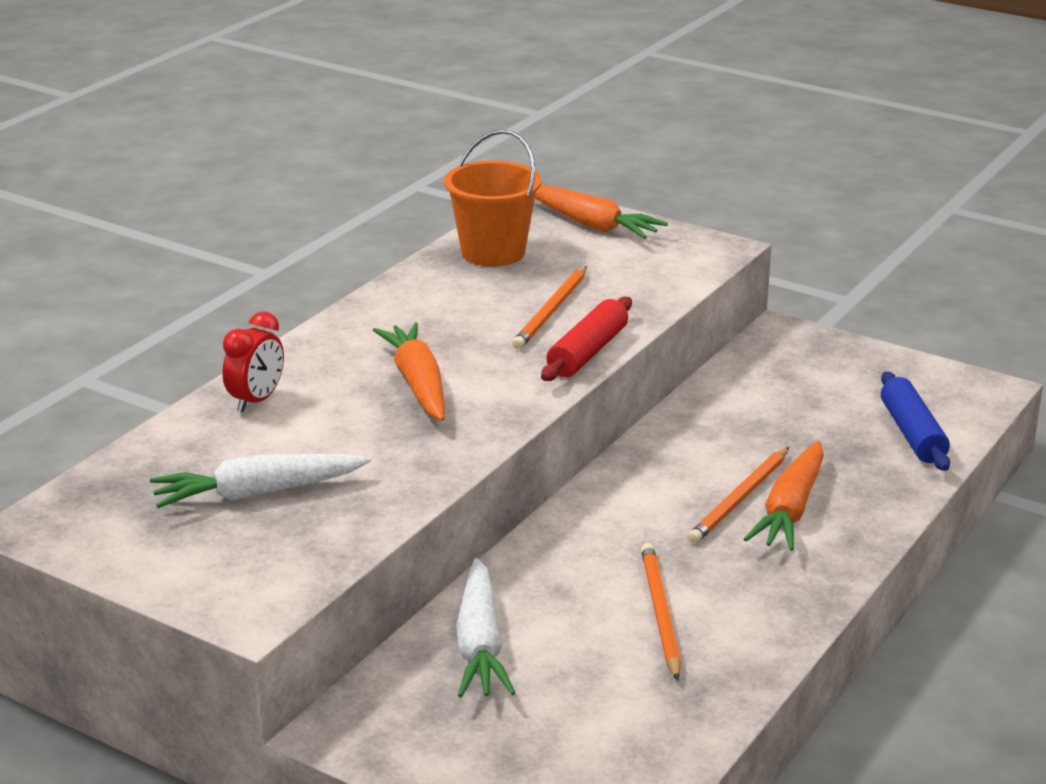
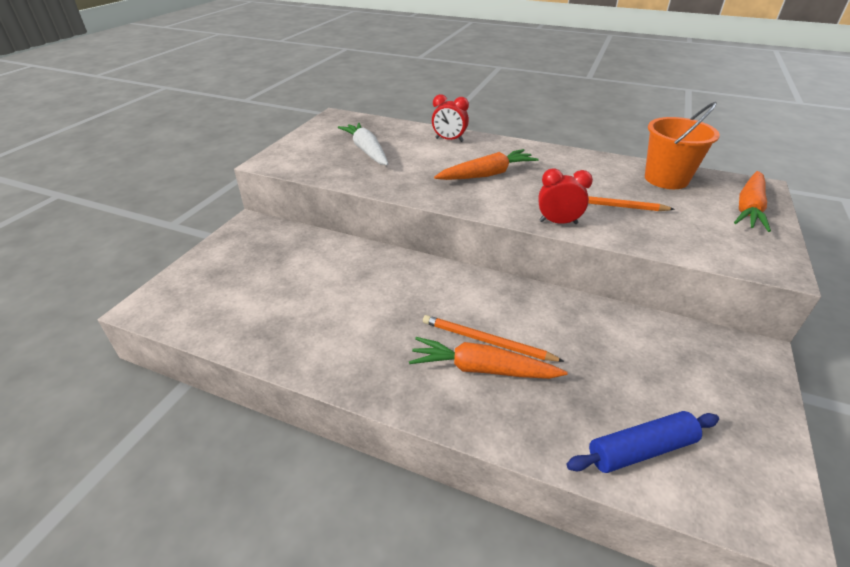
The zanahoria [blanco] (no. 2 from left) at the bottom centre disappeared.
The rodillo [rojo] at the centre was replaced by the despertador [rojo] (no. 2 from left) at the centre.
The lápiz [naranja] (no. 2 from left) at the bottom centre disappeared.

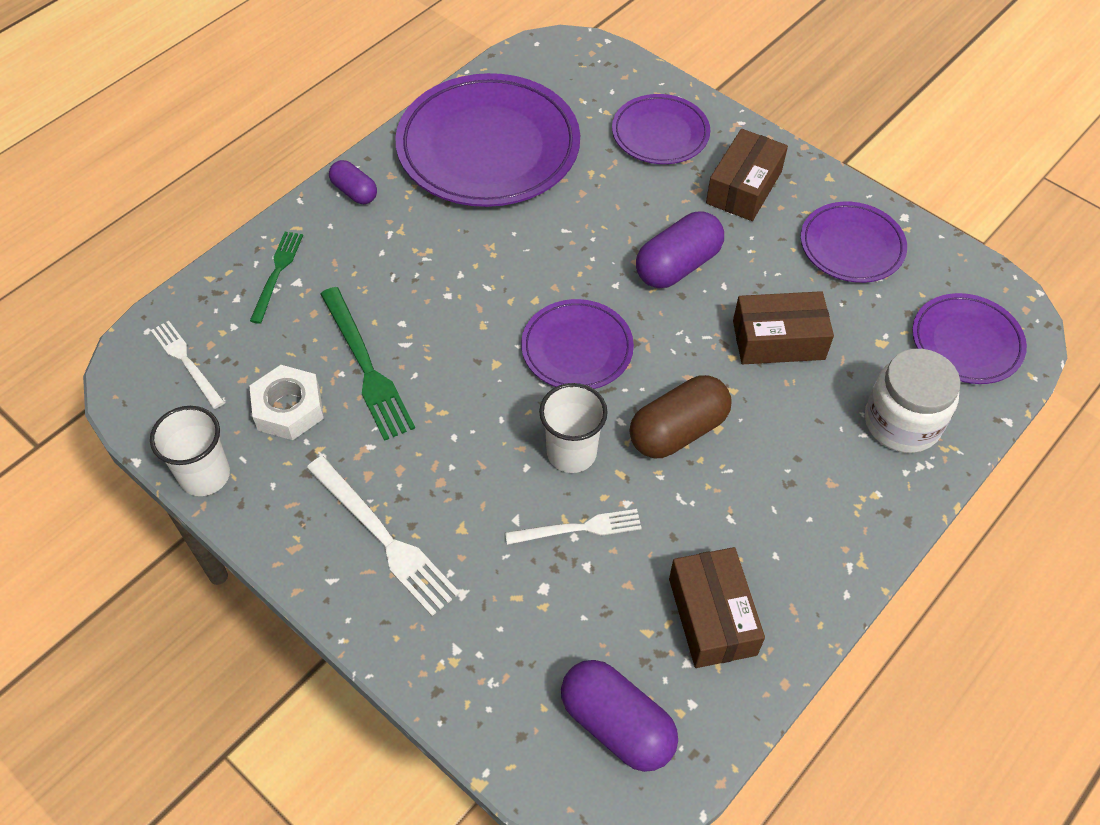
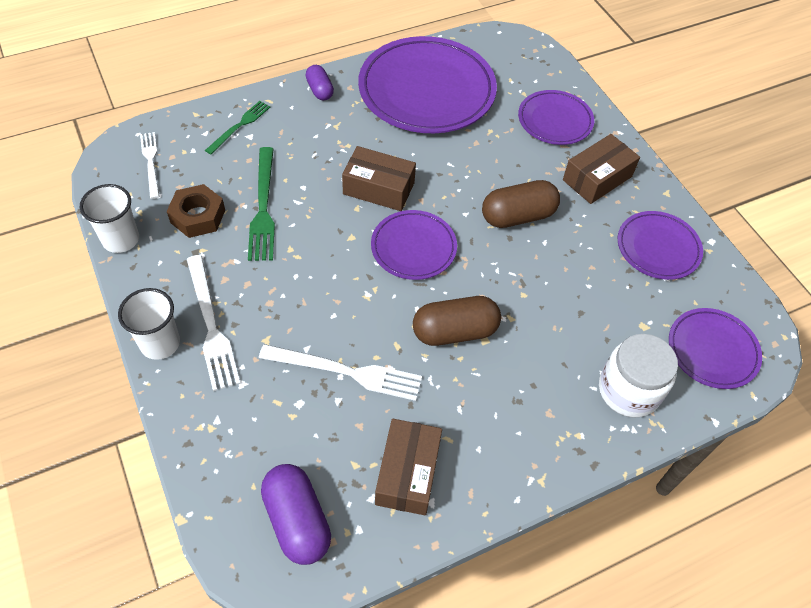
The tuerca [blanco] at the middle left became the tuerca [marrón] at the middle left.
The tenedor [blanco] (no. 3 from left) at the centre changed to 1.57 times the size.
The vaso [blanco] (no. 2 from left) moved from the centre to the middle left.
The cápsula [morado] (no. 3 from left) at the top centre became the cápsula [marrón] (no. 2 from left) at the centre.
The caja [marrón] (no. 3 from left in the first image) moved from the middle right to the top centre.

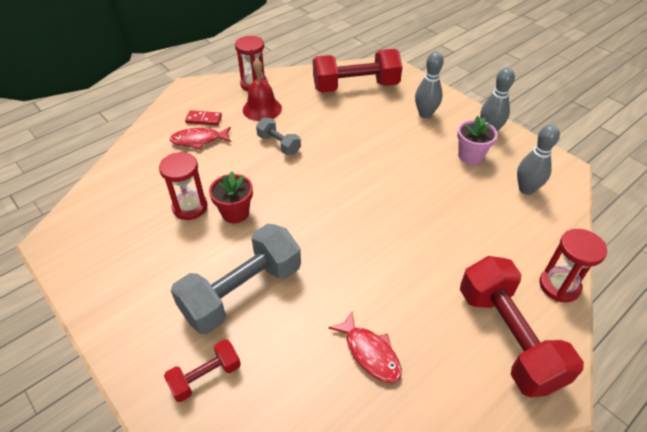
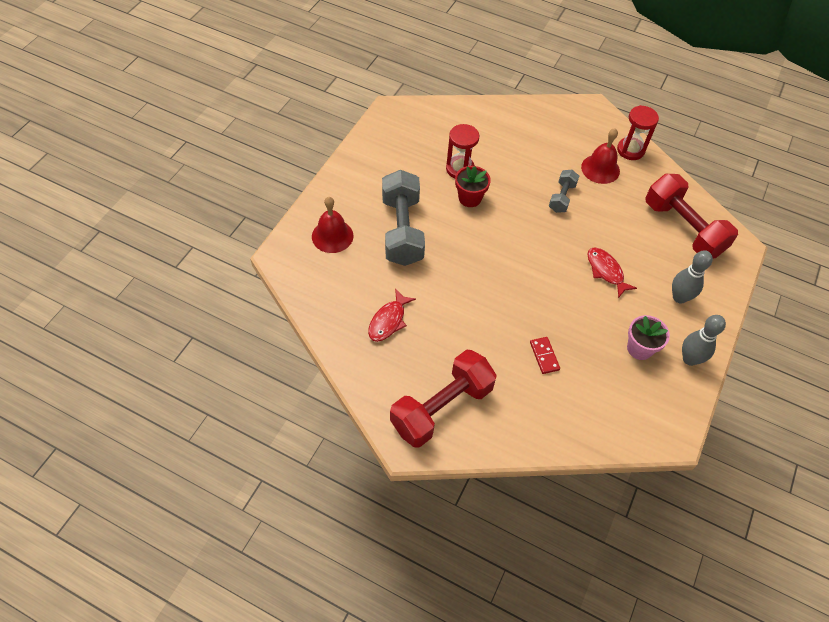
The mancuerna [rojo] (no. 1 from left) at the bottom left was replaced by the campana [rojo] (no. 1 from left) at the centre.
The pez [rojo] (no. 1 from left in the first image) moved from the top left to the middle right.
The mancuerna [gris] (no. 1 from left) at the centre turned 60 degrees clockwise.
The ficha de dominó [rojo] moved from the top left to the centre.
The bolo [gris] (no. 3 from left) at the middle right disappeared.
The reloj de arena [rojo] (no. 3 from left) at the middle right disappeared.

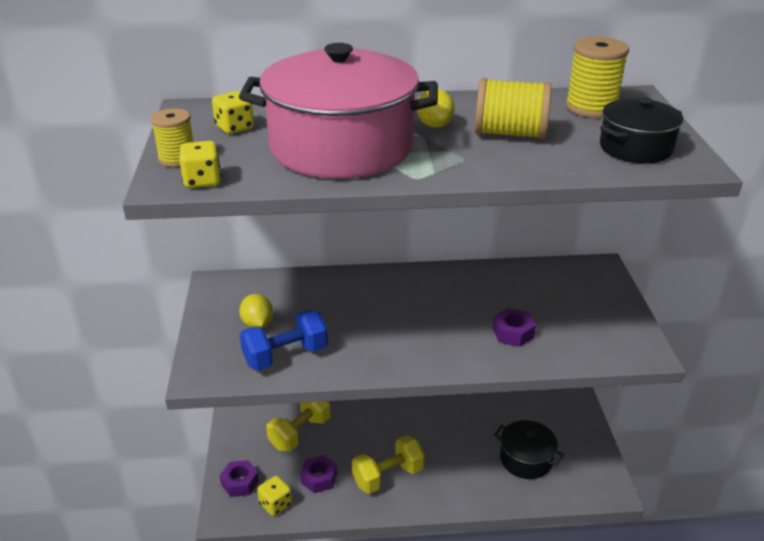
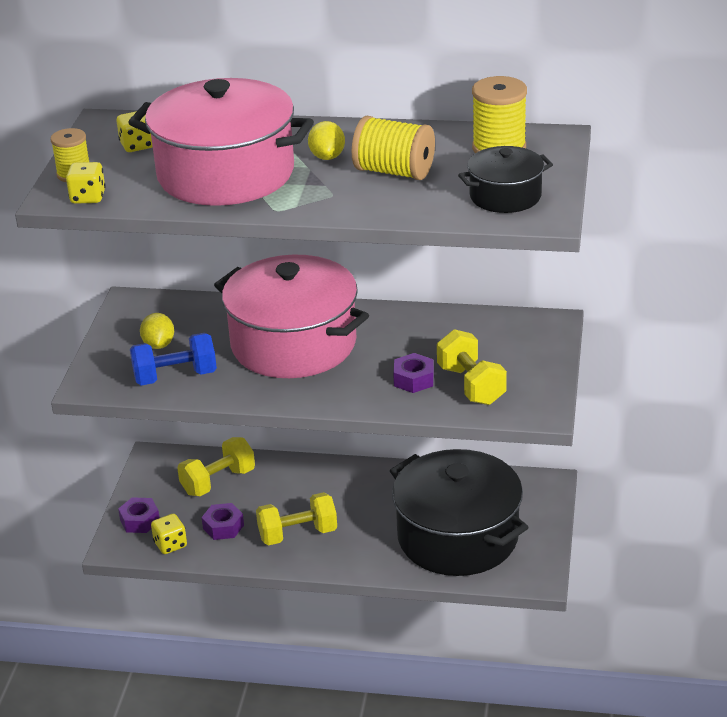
The olla [negro] (no. 1 from left) at the bottom right changed to 1.99 times the size.
The olla [rosa] (no. 2 from left) at the centre appeared.
The mancuerna [amarillo] (no. 3 from left) at the centre appeared.

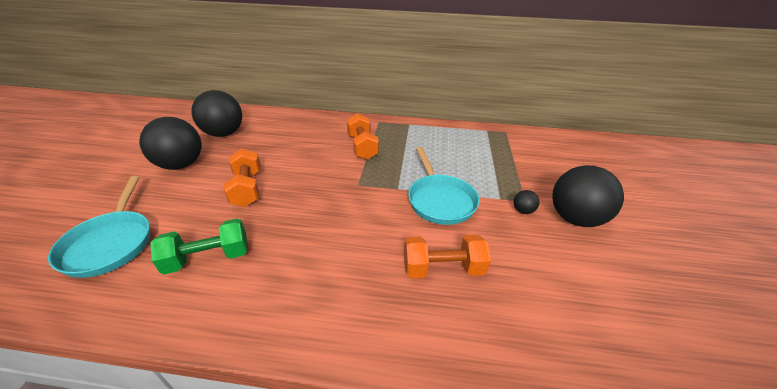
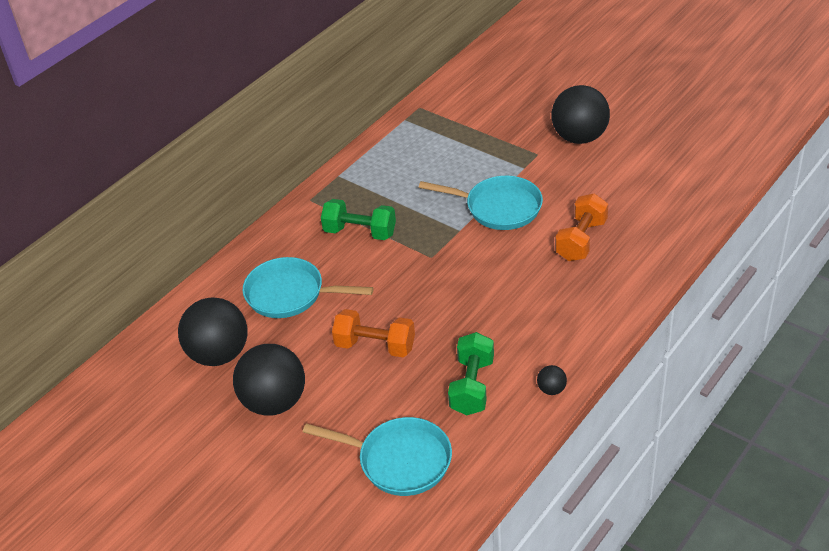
The mancuerna [naranja] (no. 2 from left) at the centre became the mancuerna [verde] (no. 1 from left) at the centre.
The pelota [negro] (no. 3 from left) moved from the middle right to the bottom centre.
The sartén [turquesa] (no. 1 from left) at the centre appeared.

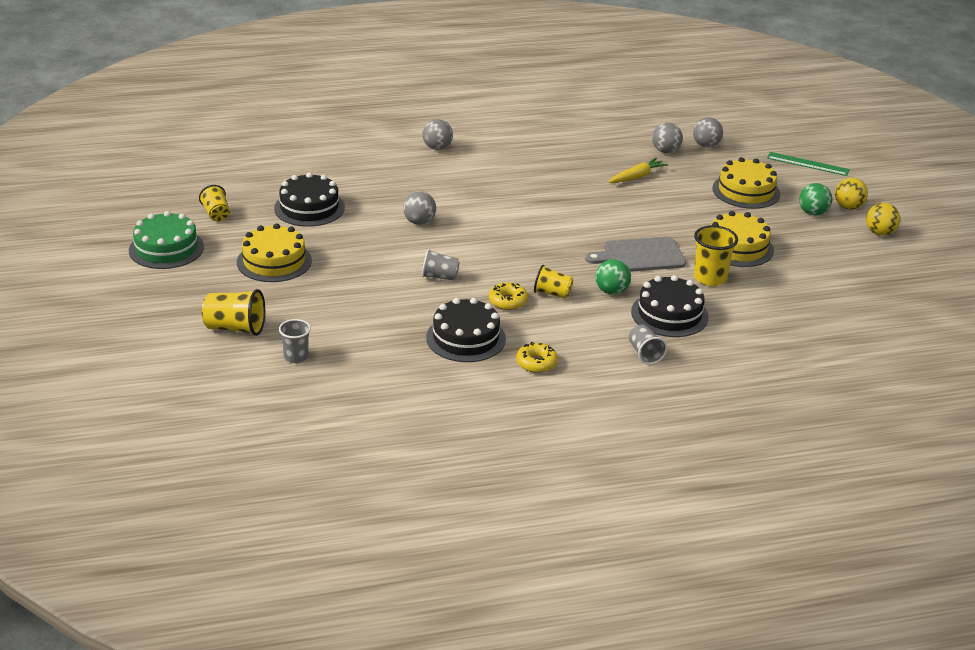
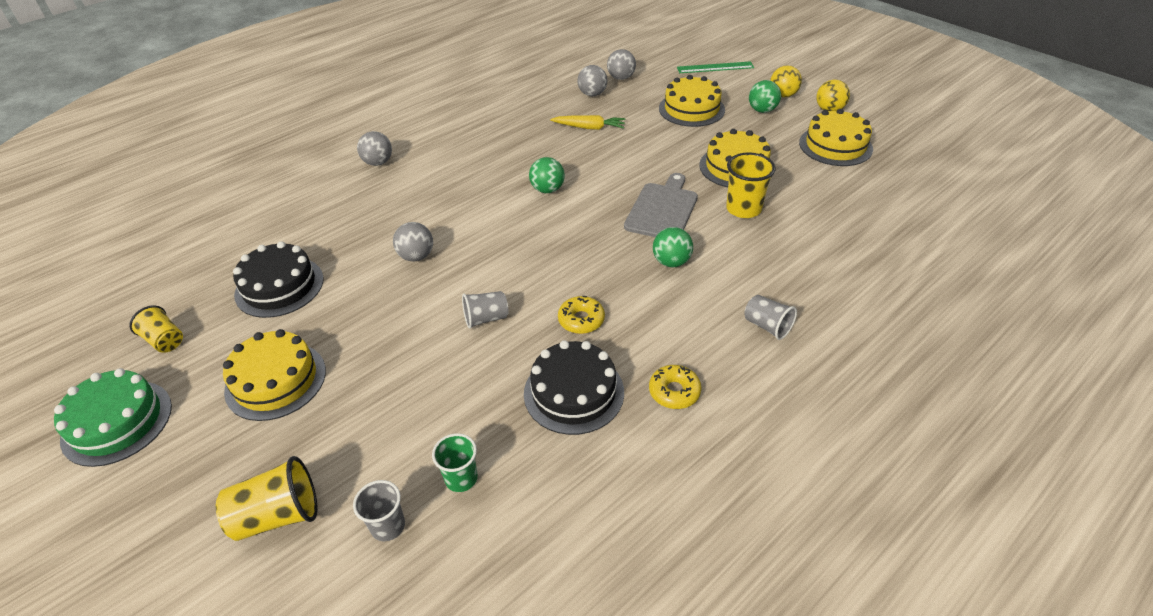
The vaso [amarillo] (no. 3 from left) at the centre disappeared.
The tabla de cortar [gris] at the centre turned 150 degrees clockwise.
The zanahoria [amarillo] at the top centre turned 75 degrees clockwise.
The tarta [negro] (no. 3 from left) at the middle right disappeared.
The vaso [verde] at the bottom centre appeared.
The pelota [verde] (no. 1 from left) at the top centre appeared.
The tarta [amarillo] (no. 4 from left) at the top right appeared.

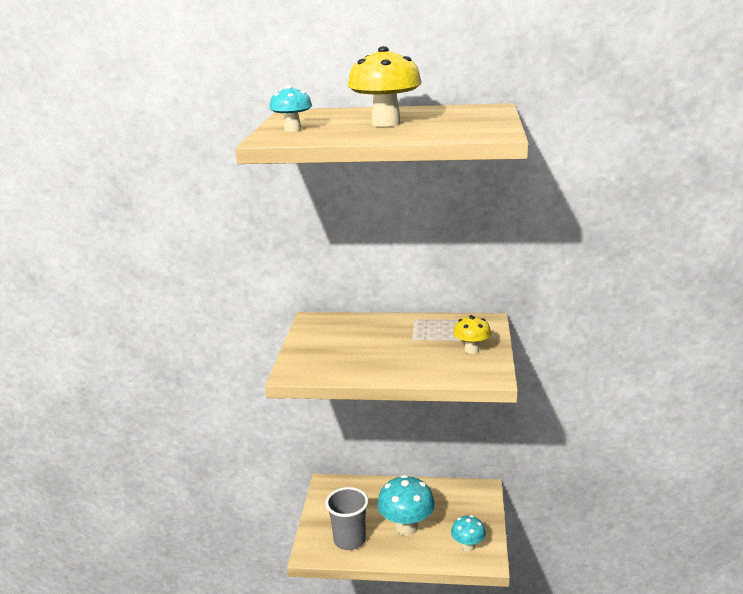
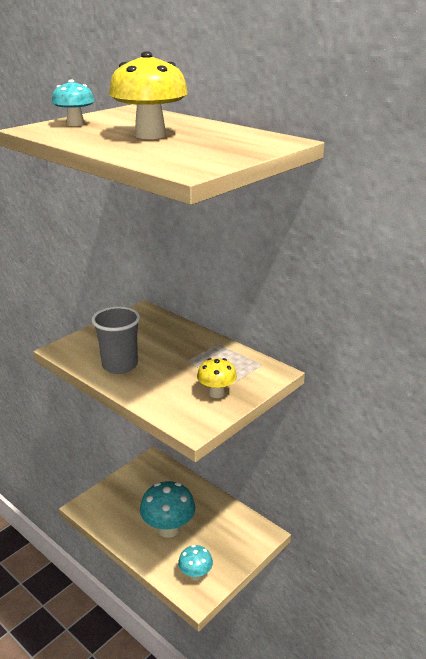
The vaso [gris] moved from the bottom centre to the middle left.

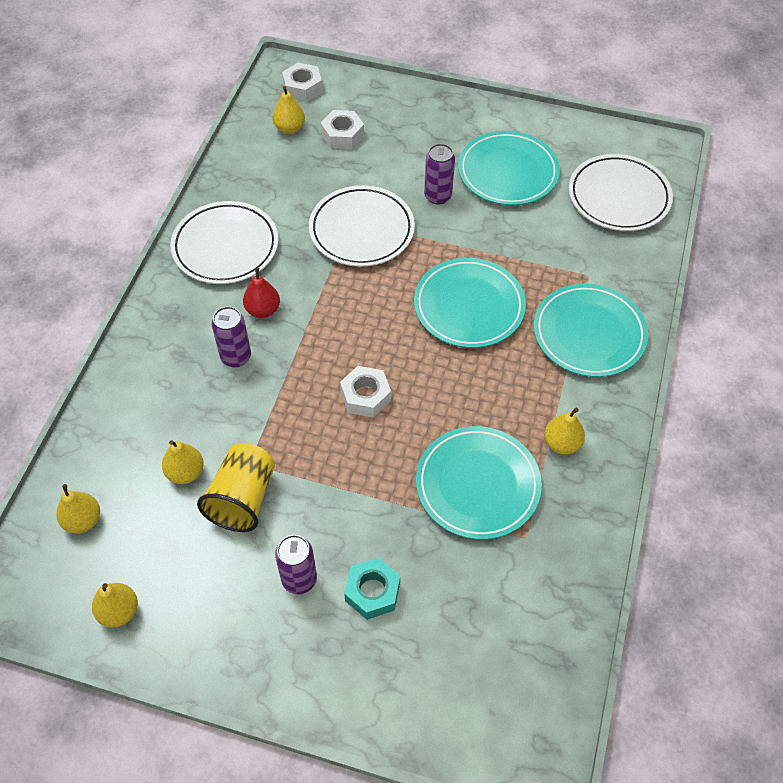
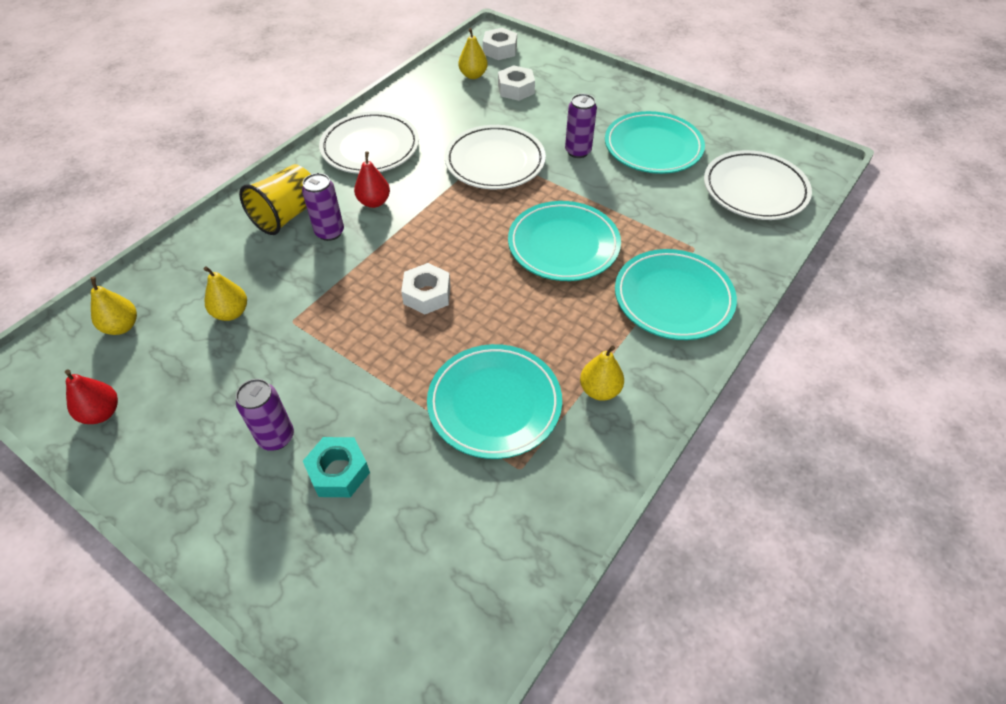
The pera [amarillo] (no. 2 from left) at the bottom left became the pera [rojo] (no. 1 from left) at the middle left.
The vaso [amarillo] moved from the middle left to the top left.

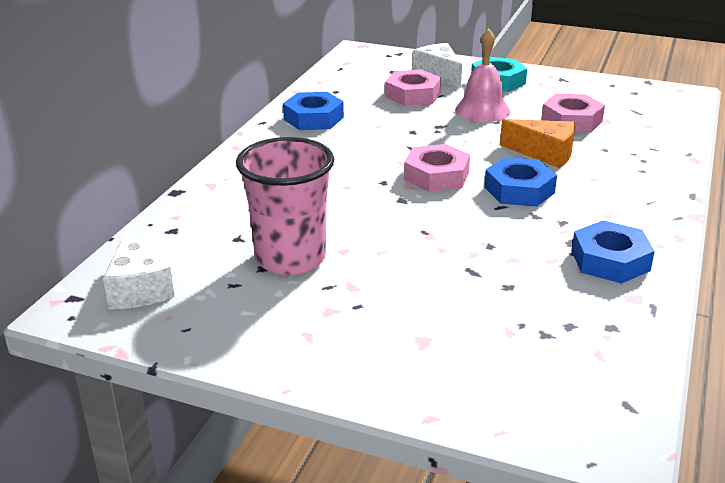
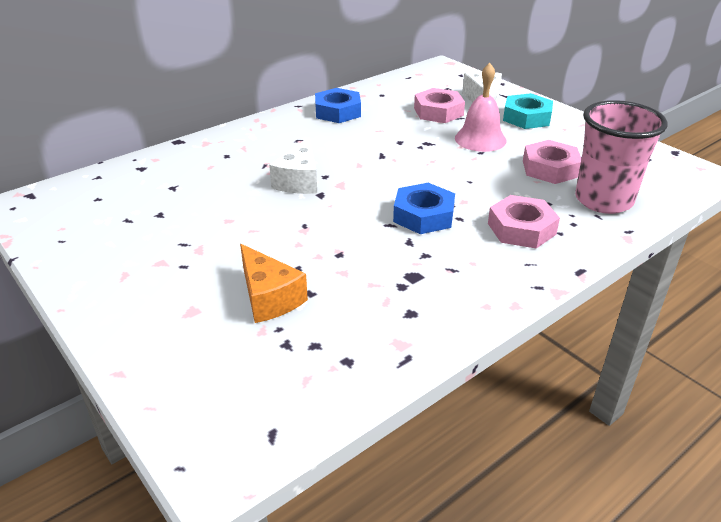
The queso [blanco] (no. 1 from left) moved from the middle left to the top centre.
The vaso [rosa] moved from the centre to the top right.
The tuerca [rosa] (no. 2 from left) moved from the centre to the middle right.
The queso [naranja] moved from the top right to the centre.
The tuerca [azul] (no. 3 from left) at the middle right disappeared.

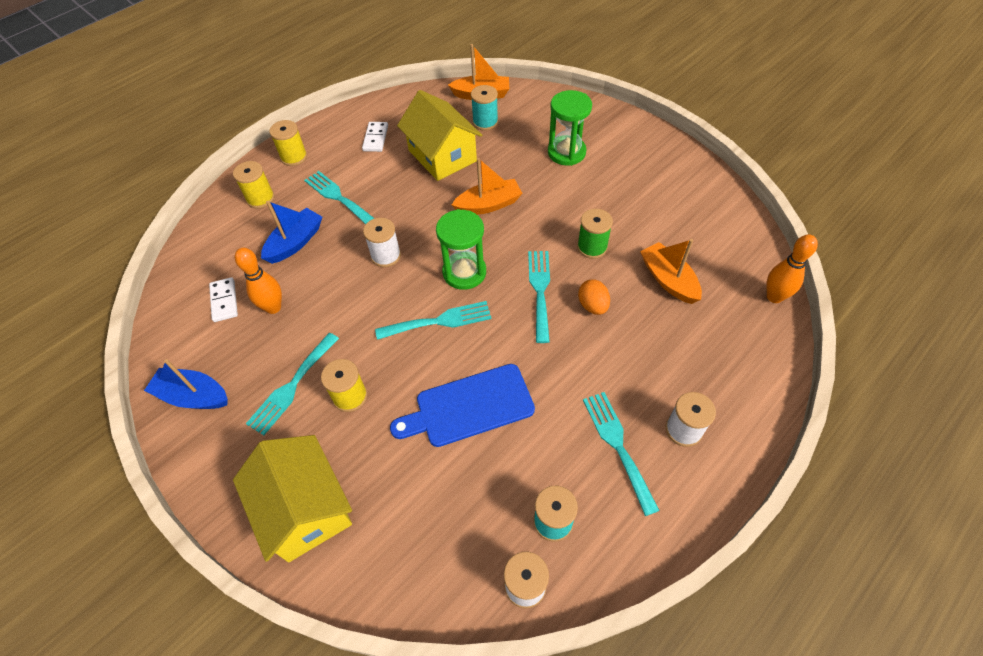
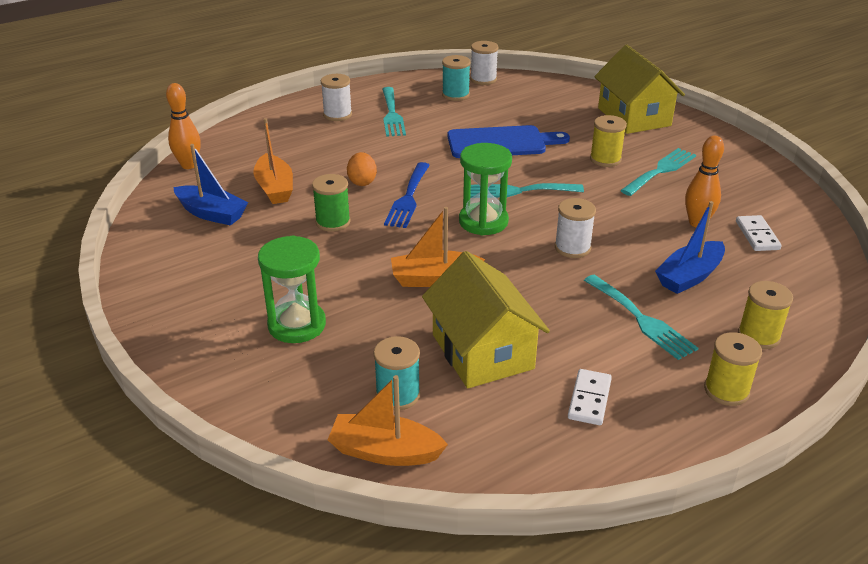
The barco [azul] (no. 1 from left) moved from the middle left to the top left.
The tenedor [turquesa] (no. 4 from left) at the centre became the tenedor [azul] at the centre.

